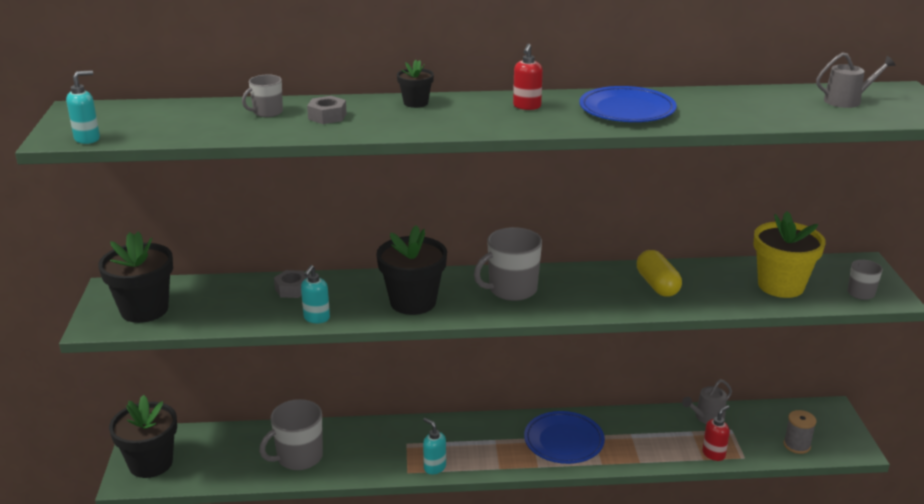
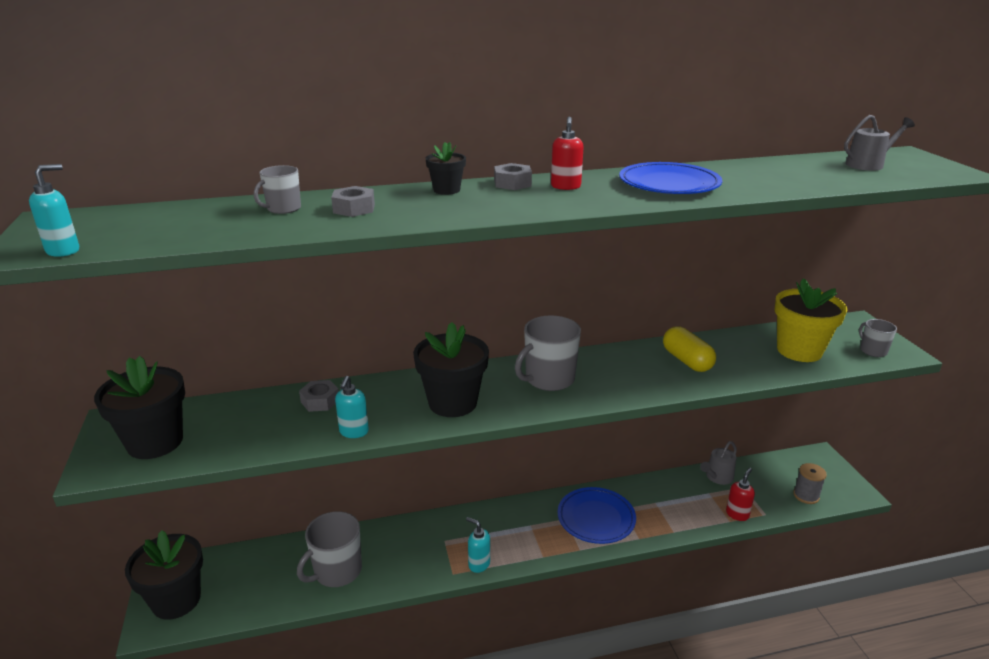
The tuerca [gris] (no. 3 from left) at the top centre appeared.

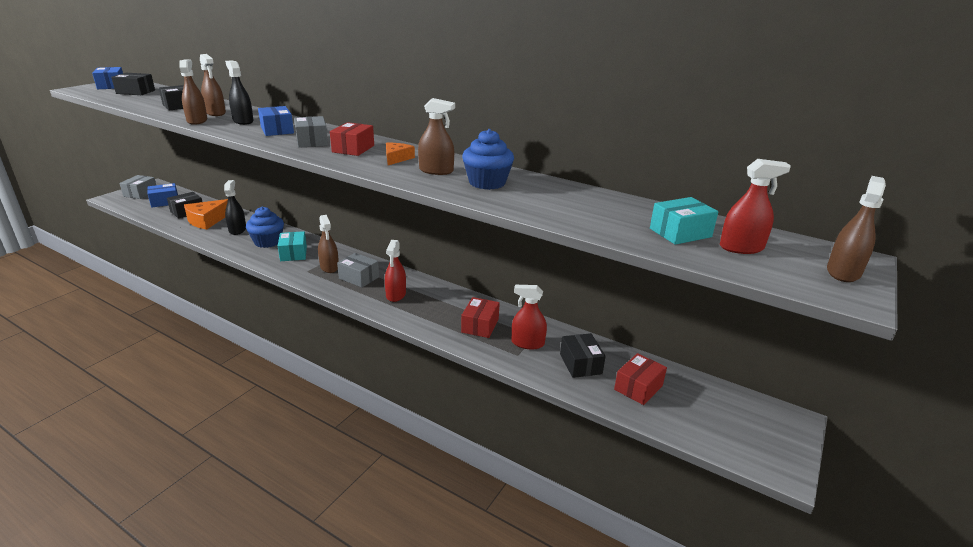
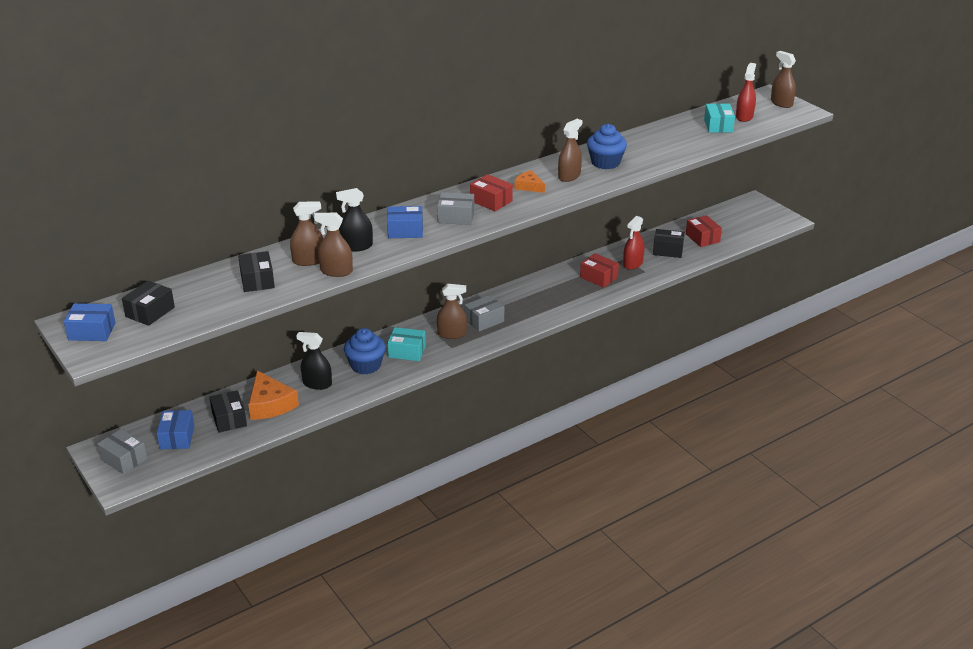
The pulverizador [rojo] (no. 1 from left) at the centre disappeared.

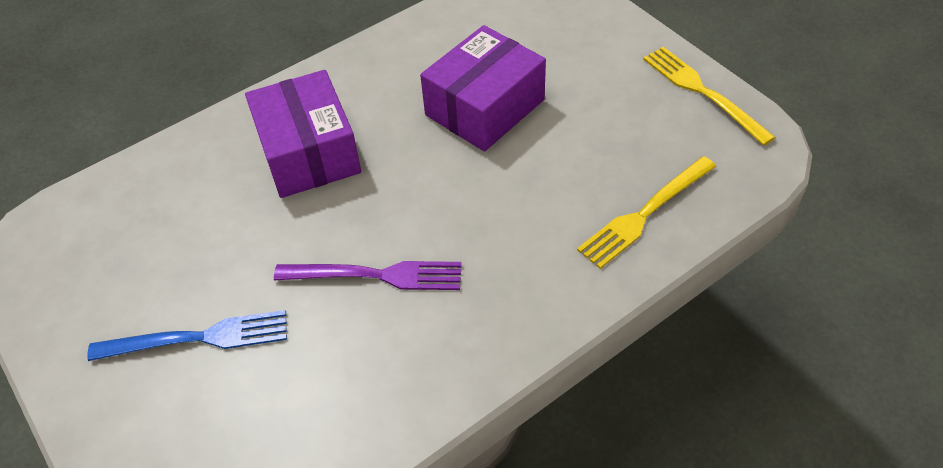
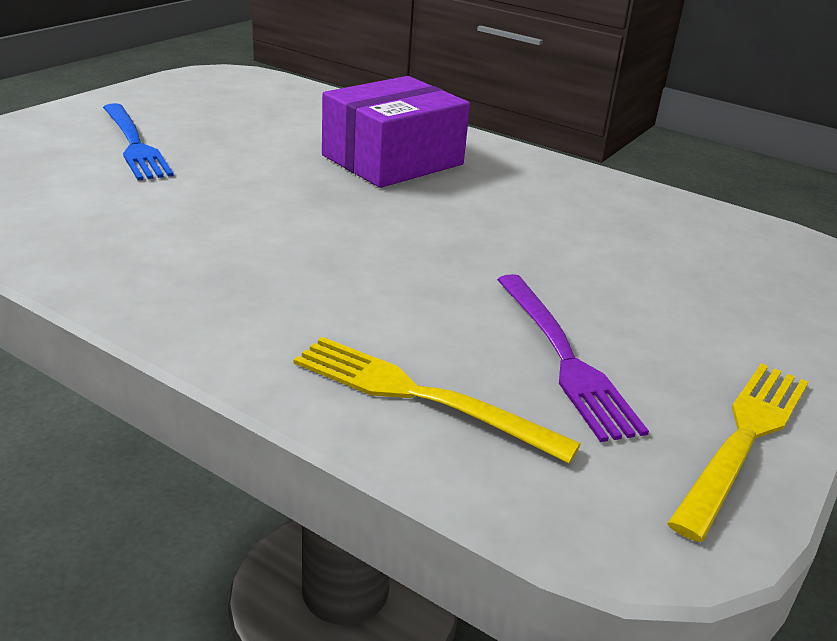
The tenedor [morado] moved from the centre to the middle right.
The caja [morado] (no. 2 from left) at the top centre disappeared.

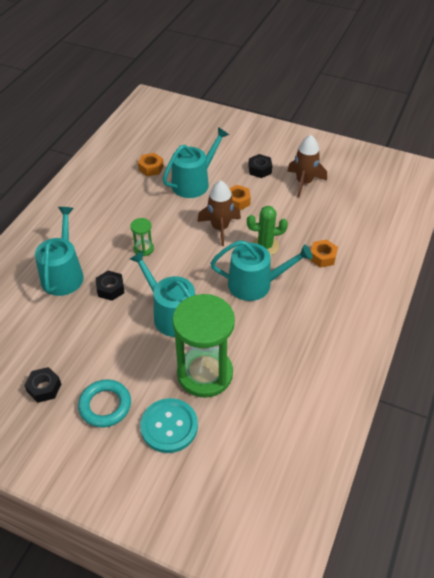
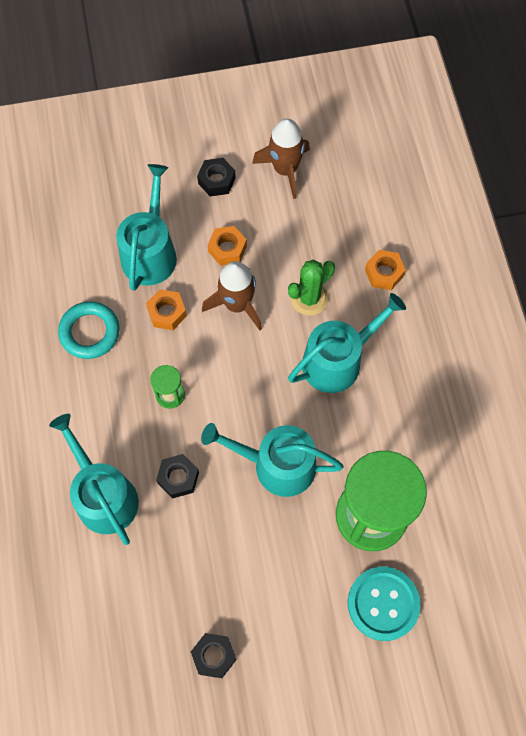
The anillo [turquesa] moved from the bottom left to the middle left.
The tuerca [naranja] (no. 1 from left) moved from the top centre to the middle left.

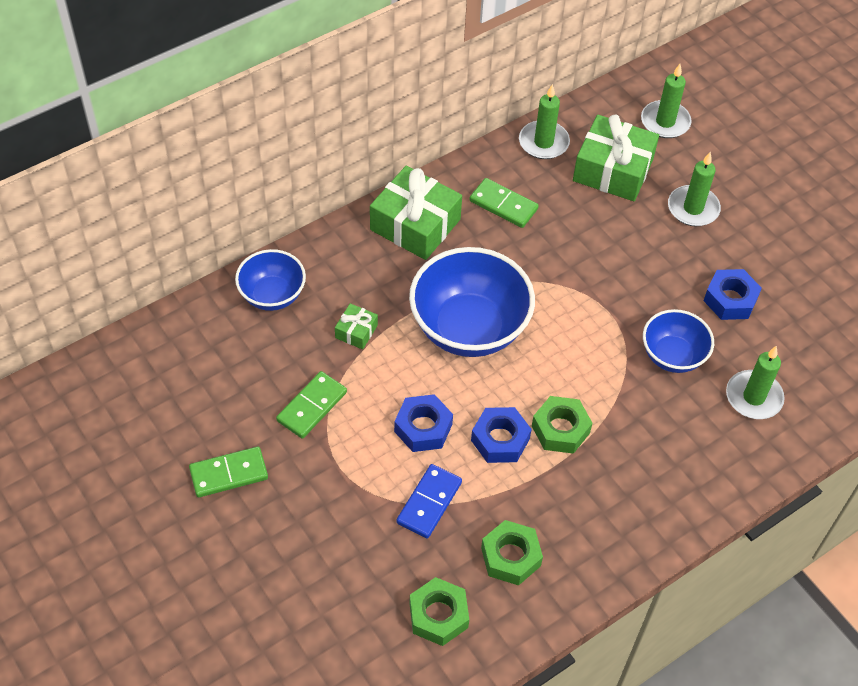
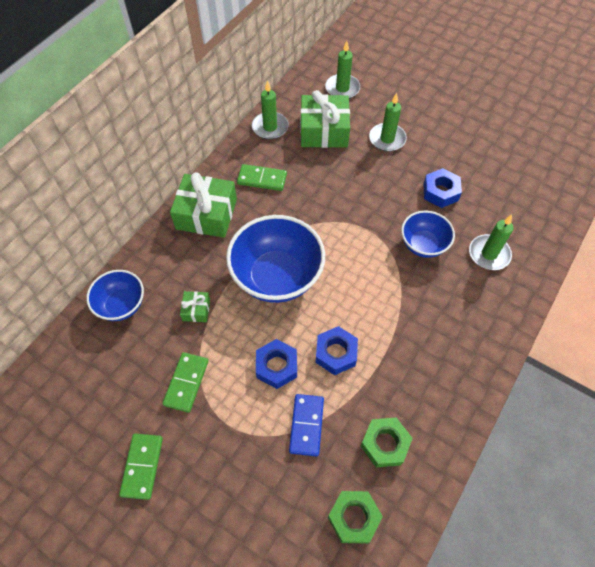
The ficha de dominó [verde] (no. 1 from left) at the bottom left turned 45 degrees counterclockwise.
The tuerca [verde] (no. 3 from left) at the centre disappeared.

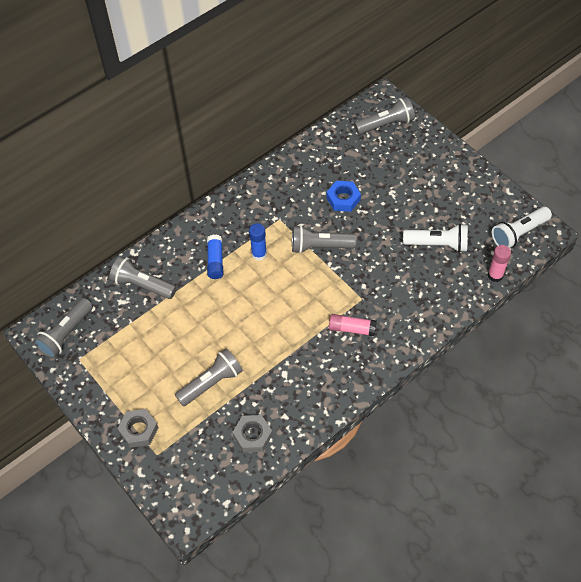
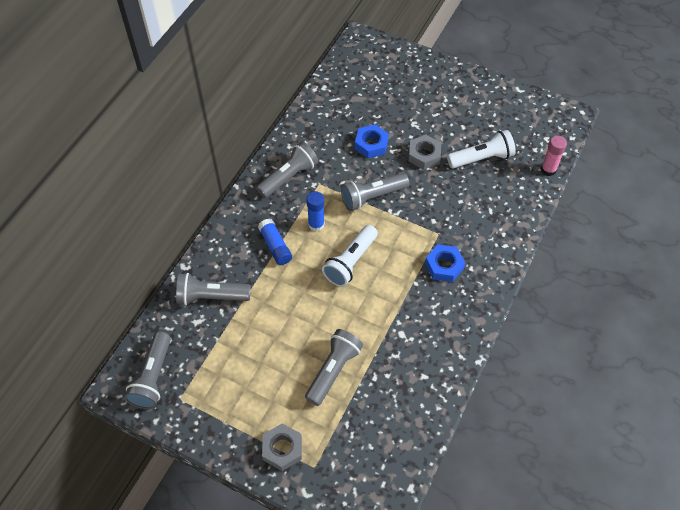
The tuerca [gris] (no. 2 from left) moved from the bottom centre to the top centre.
The barra de pegamento [rosa] (no. 1 from left) at the centre was replaced by the tuerca [azul] (no. 2 from left) at the centre.
The lámpara de mano [gris] (no. 5 from left in the first image) moved from the top centre to the centre.
The lámpara de mano [blanco] (no. 2 from left in the first image) moved from the middle right to the centre.

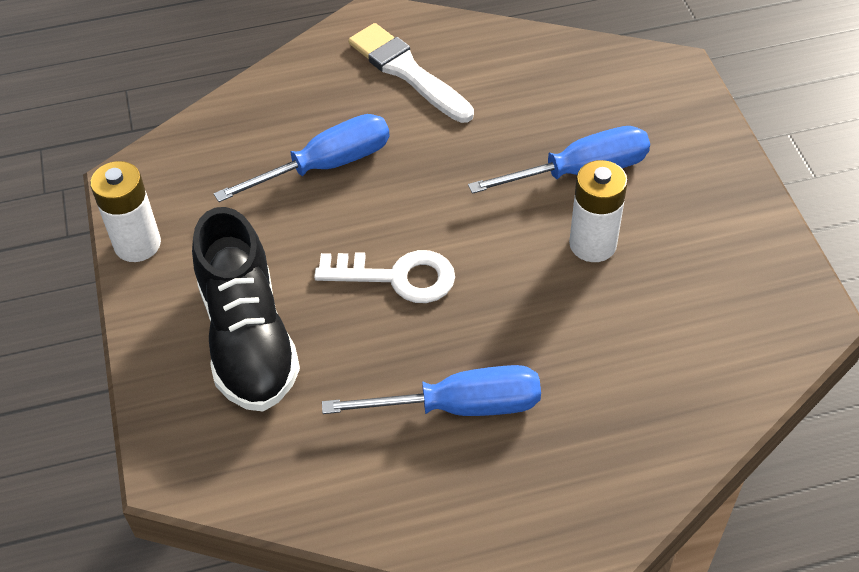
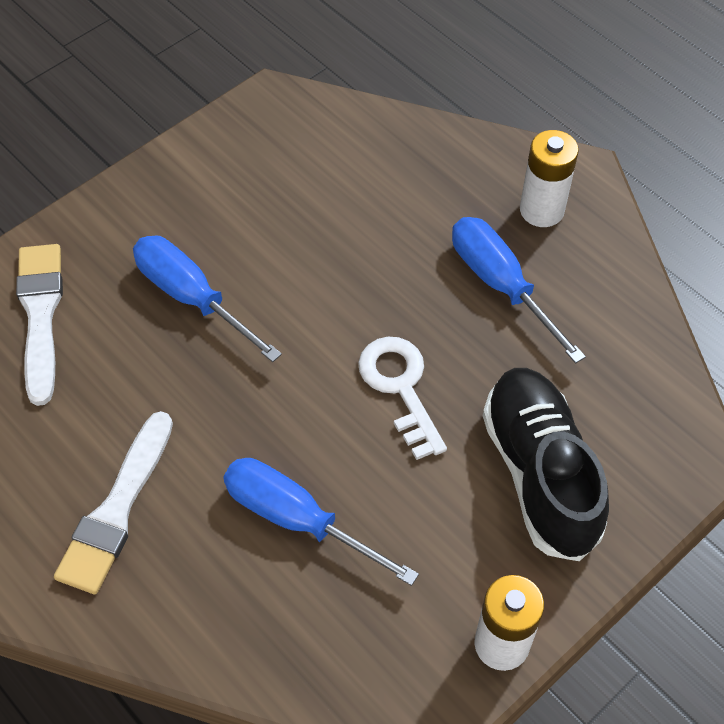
The zapato [negro] at the middle left turned 60 degrees counterclockwise.
The pila [blanco] (no. 2 from left) moved from the middle right to the top right.
The pincel [blanco] (no. 1 from left) at the middle left appeared.

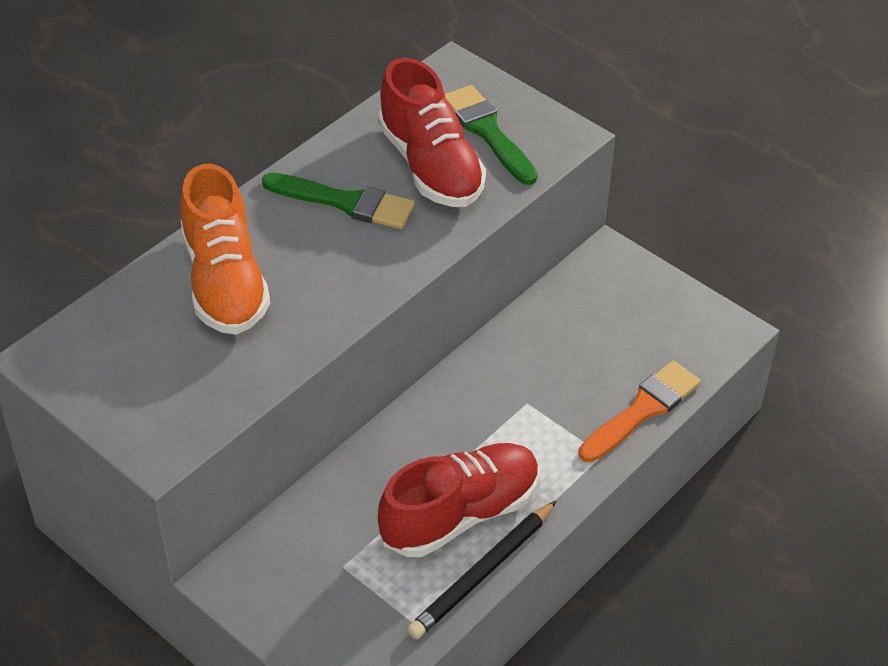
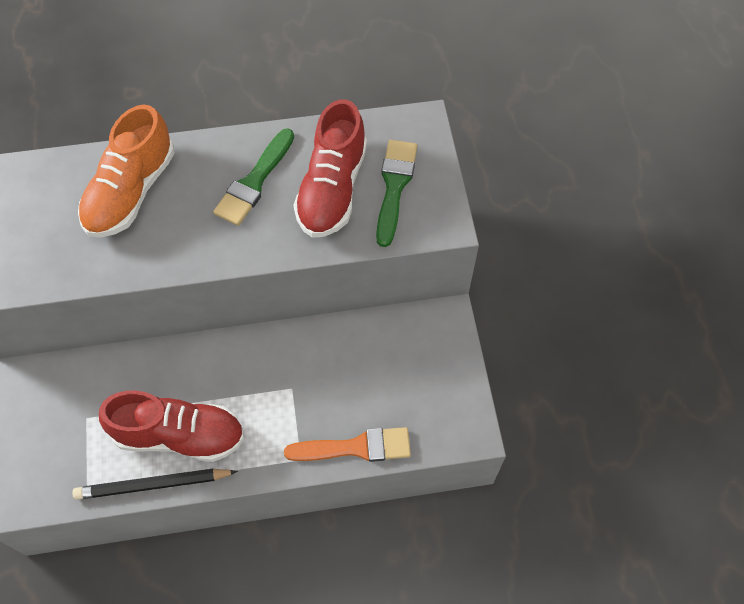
The pincel [verde] (no. 1 from left) at the top centre turned 60 degrees clockwise.

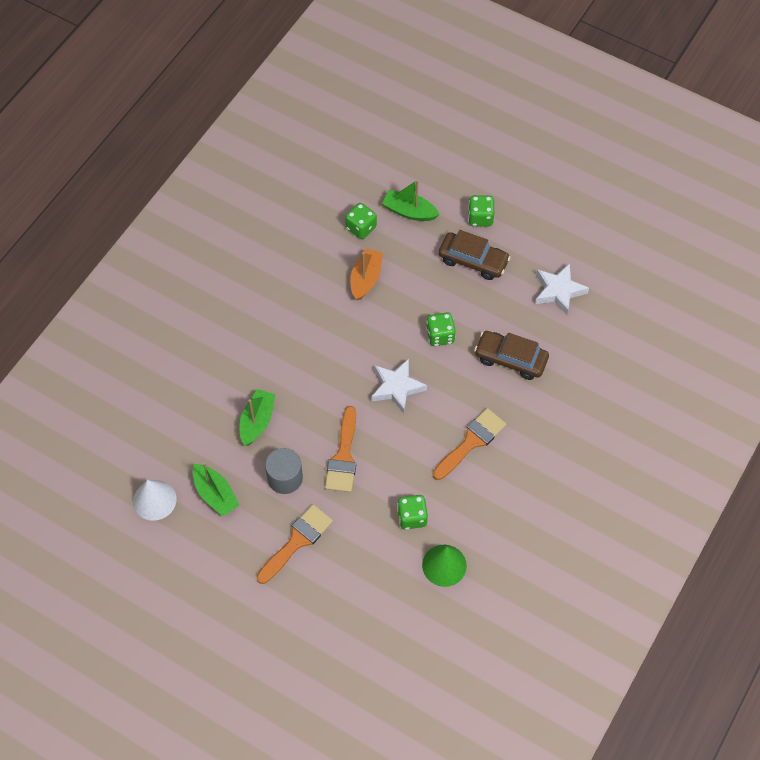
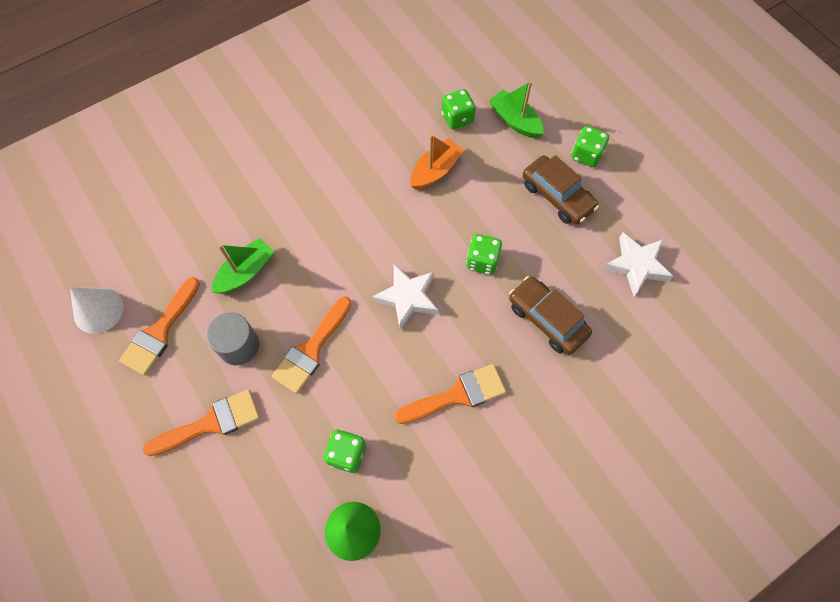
The barco [verde] (no. 1 from left) at the middle left was replaced by the pincel [naranja] (no. 1 from left) at the middle left.

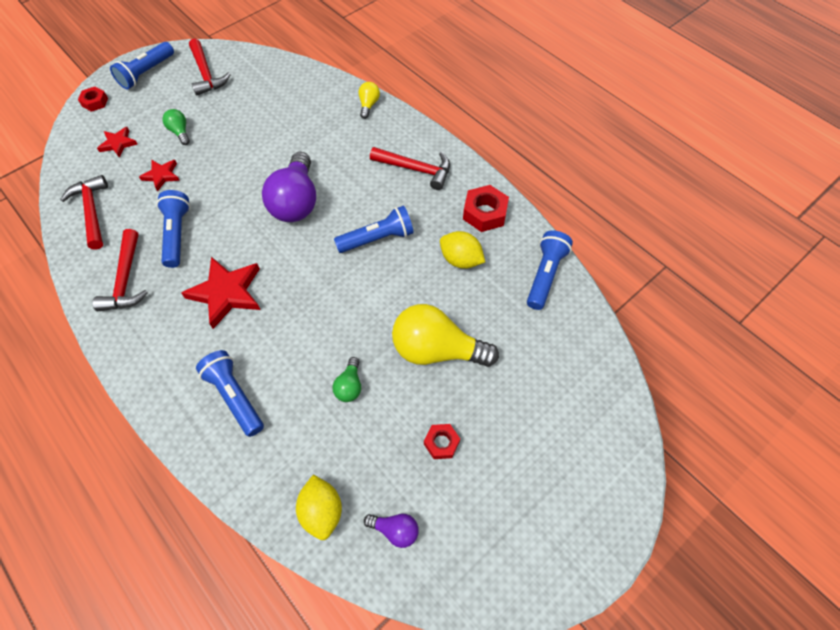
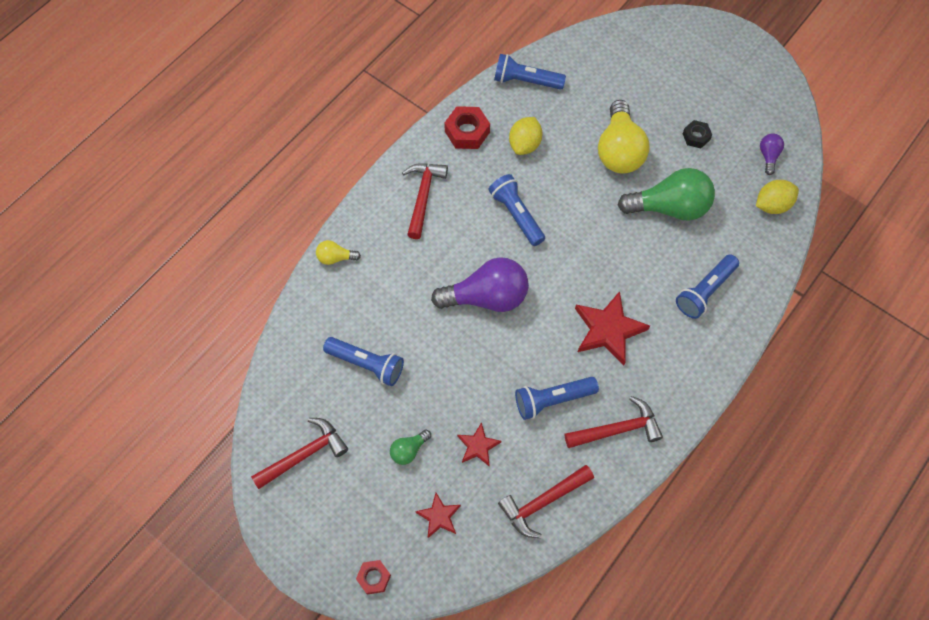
The lámpara de mano [azul] (no. 1 from left) moved from the top left to the centre.
The bombilla [verde] (no. 2 from left) at the centre changed to 2.16 times the size.
The tuerca [rojo] (no. 2 from left) at the bottom centre became the tuerca [negro] at the top right.

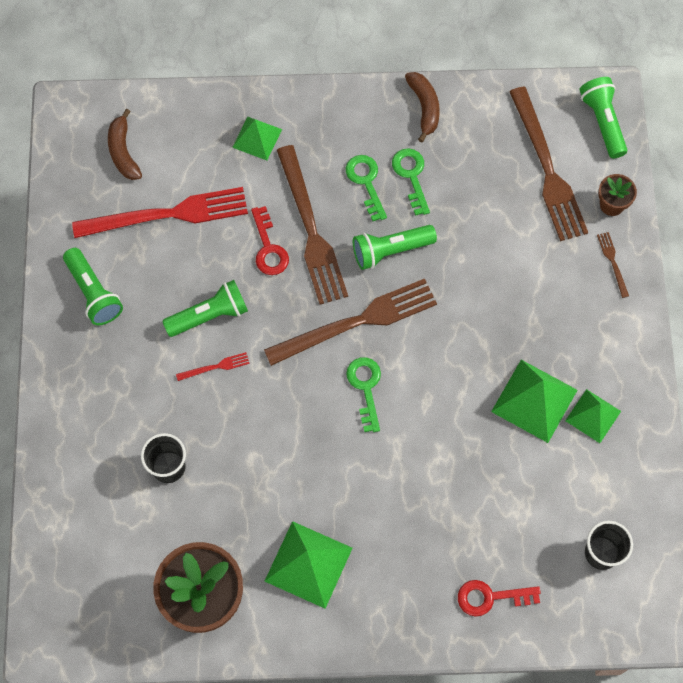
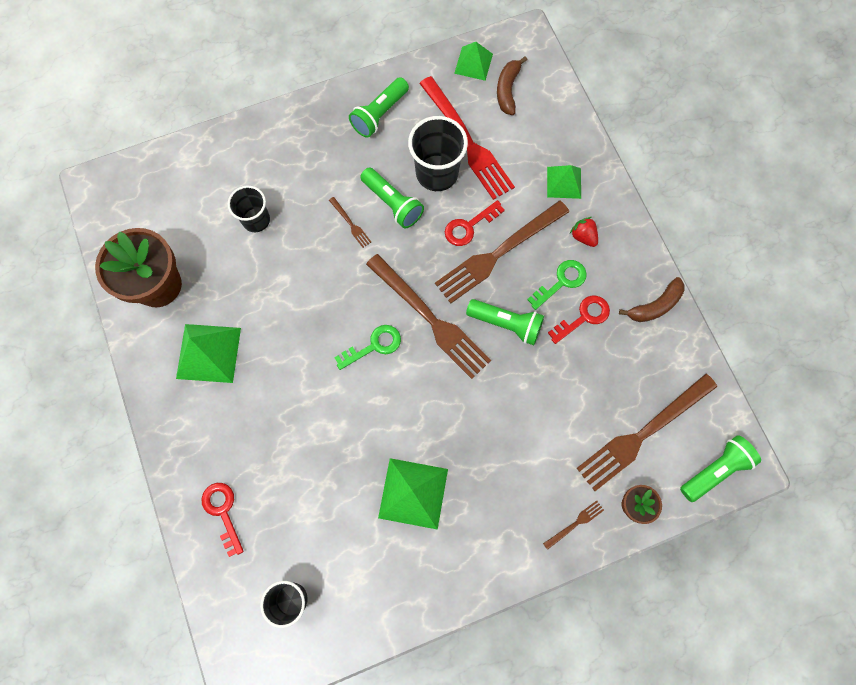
The plátano [marrón] (no. 1 from left) at the top left turned 45 degrees counterclockwise.
The tenedor [rojo] (no. 2 from left) at the middle left became the tenedor [marrón] (no. 1 from left) at the top centre.
The lámpara de mano [verde] (no. 3 from left) at the centre turned 150 degrees clockwise.
The llave [verde] (no. 3 from left) at the top centre became the llave [rojo] (no. 3 from left) at the middle right.
The pirámide [verde] (no. 4 from left in the first image) moved from the middle right to the top centre.
The vaso [negro] (no. 3 from left) at the top centre appeared.
The fresa [rojo] at the middle right appeared.

